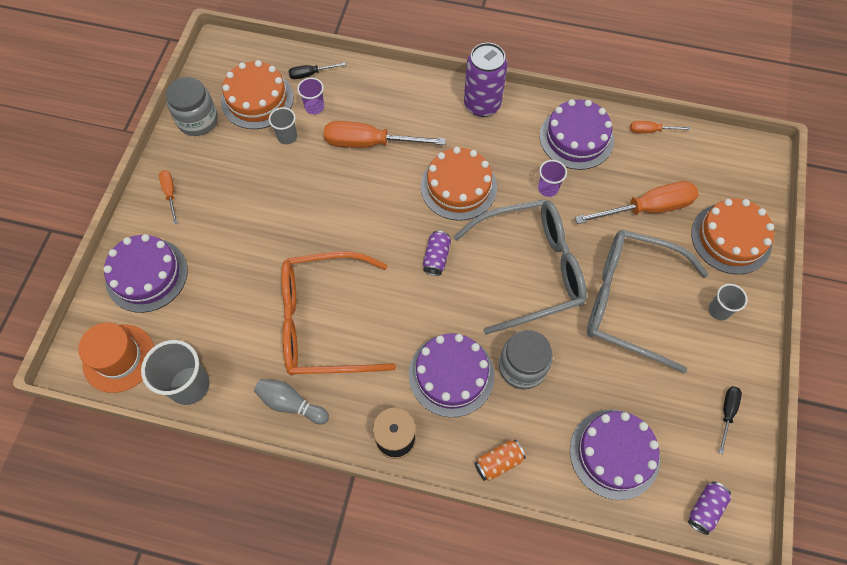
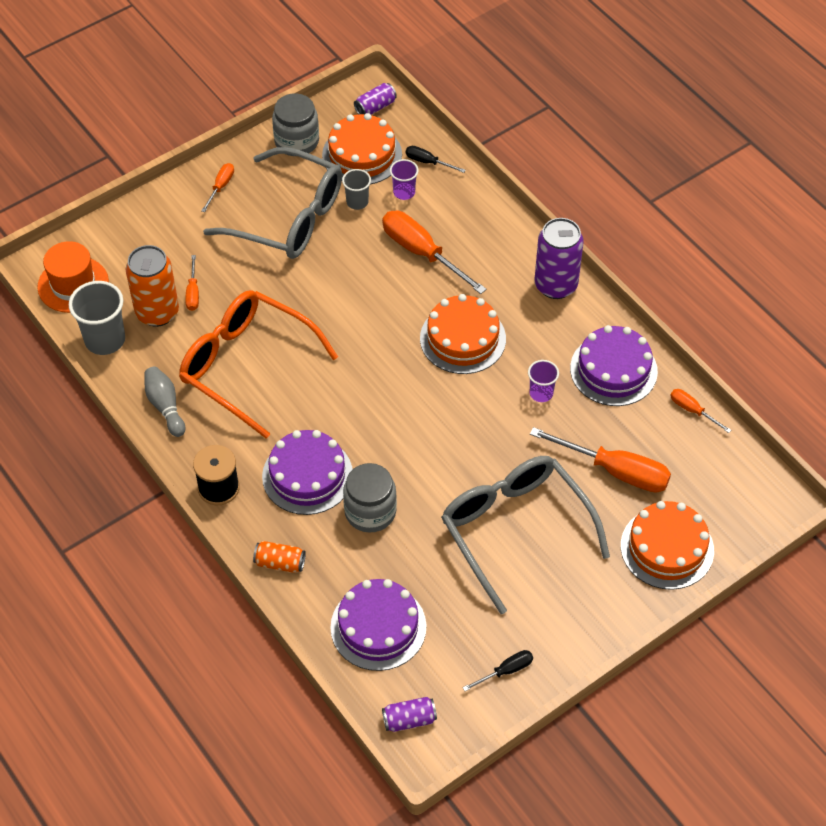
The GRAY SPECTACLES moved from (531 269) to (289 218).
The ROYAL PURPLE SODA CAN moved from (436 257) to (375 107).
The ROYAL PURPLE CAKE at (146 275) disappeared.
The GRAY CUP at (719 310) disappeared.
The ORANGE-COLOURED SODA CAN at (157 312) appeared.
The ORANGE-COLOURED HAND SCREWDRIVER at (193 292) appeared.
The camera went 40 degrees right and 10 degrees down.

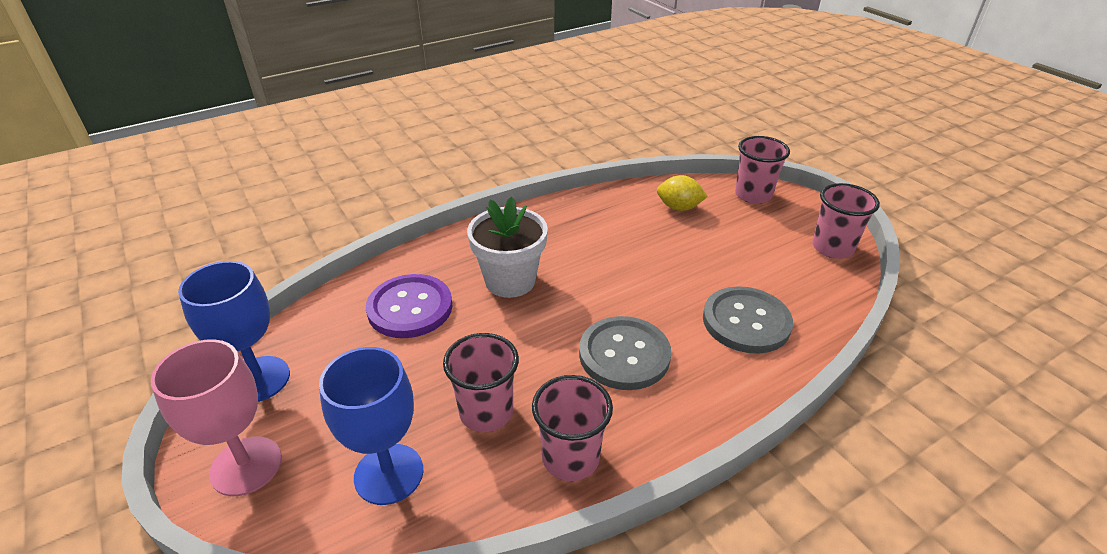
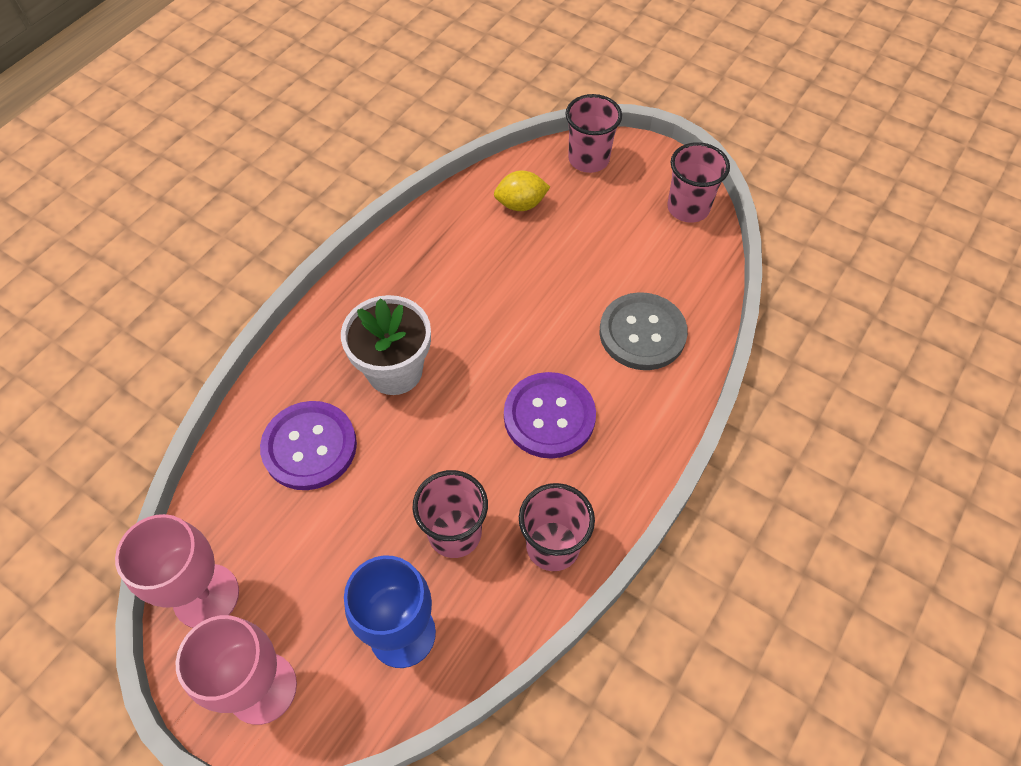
The BLUE CHALICE at (258 379) became the ROSY CHALICE at (206 596).
The GRAY BUTTON at (624 355) became the ROYAL PURPLE BUTTON at (549 416).
The camera went 25 degrees left and 20 degrees up.

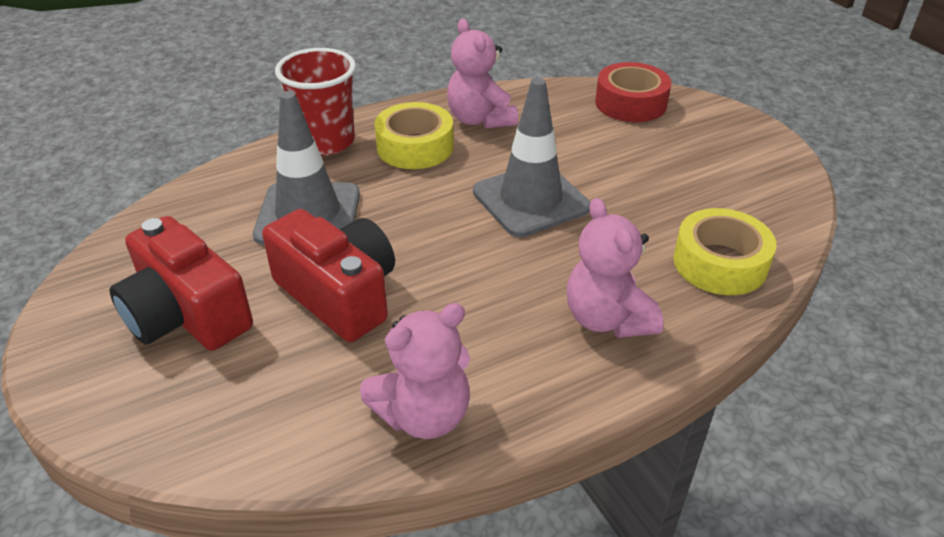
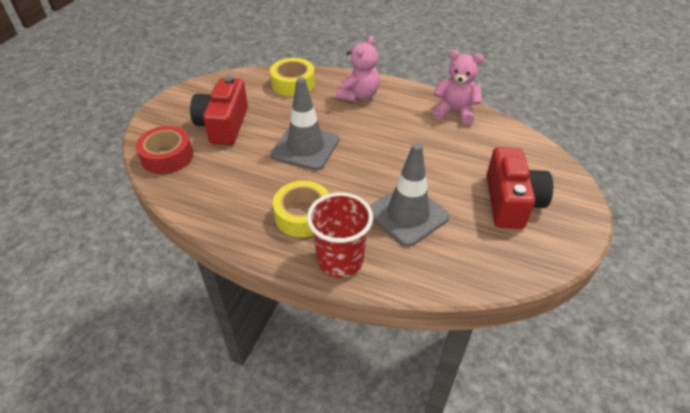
The ROSY TEDDY at (480 119) disappeared.
The CRIMSON COMPACT CAMERA moved from (339 294) to (223 125).
The camera went 130 degrees left and 5 degrees up.

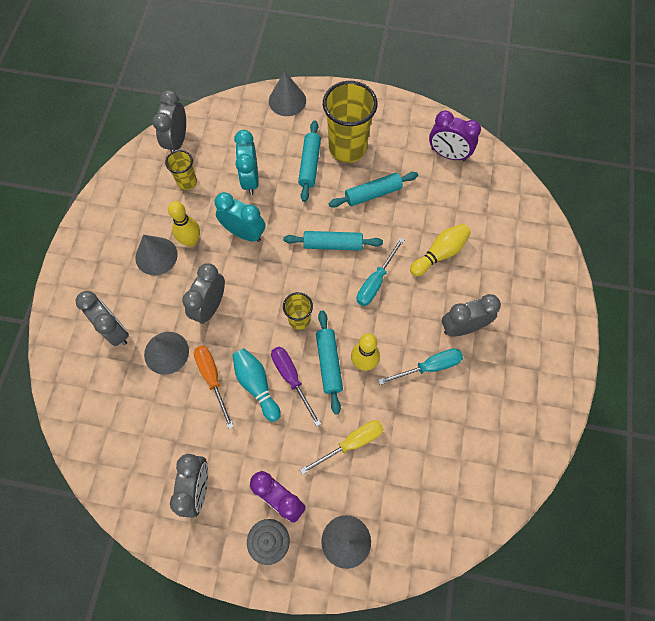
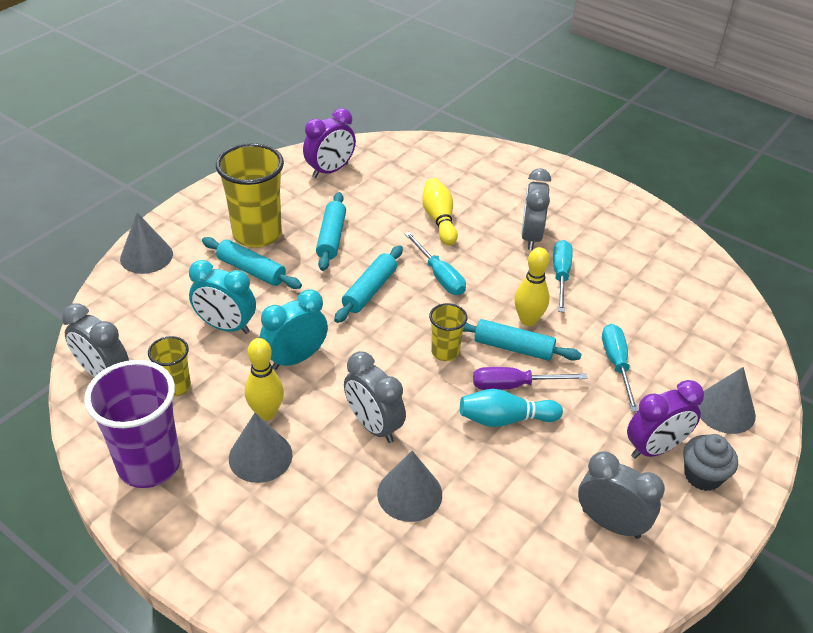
The GRAY CLOCK at (115 330) disappeared.
The ORANGE-COLOURED HAND SCREWDRIVER at (212 378) disappeared.
The GOLDEN HAND SCREWDRIVER at (351 443) became the TEAL HAND SCREWDRIVER at (616 364).
The ROYAL PURPLE CUP at (149 465) appeared.
The camera went 65 degrees left and 25 degrees down.

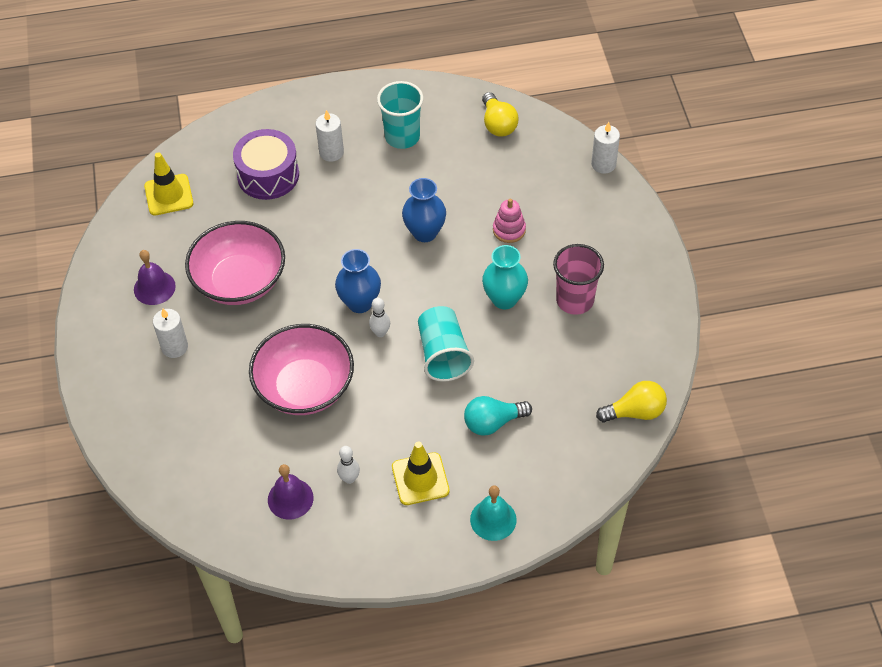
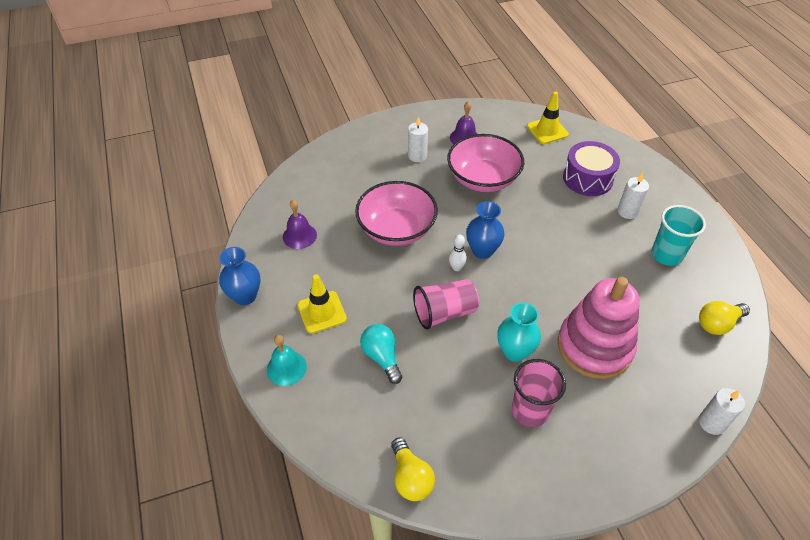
The BLUE FLOWER VASE moved from (425 232) to (245 296).
The ROSY STACKING RINGS at (509 230) changed to 2.37 times the size.
The TEAL CUP at (443 354) became the ROSY CUP at (444 313).
The SNOW-WHITE TENPIN at (349 478) disappeared.
The camera went 80 degrees right and 5 degrees down.

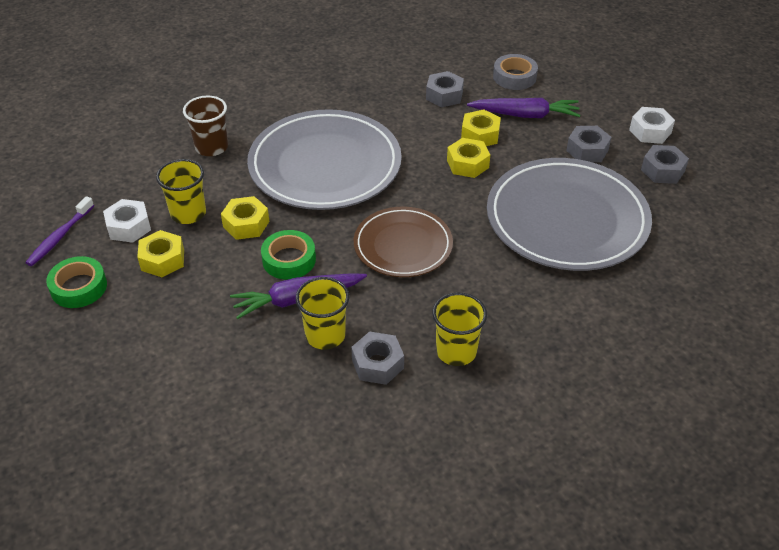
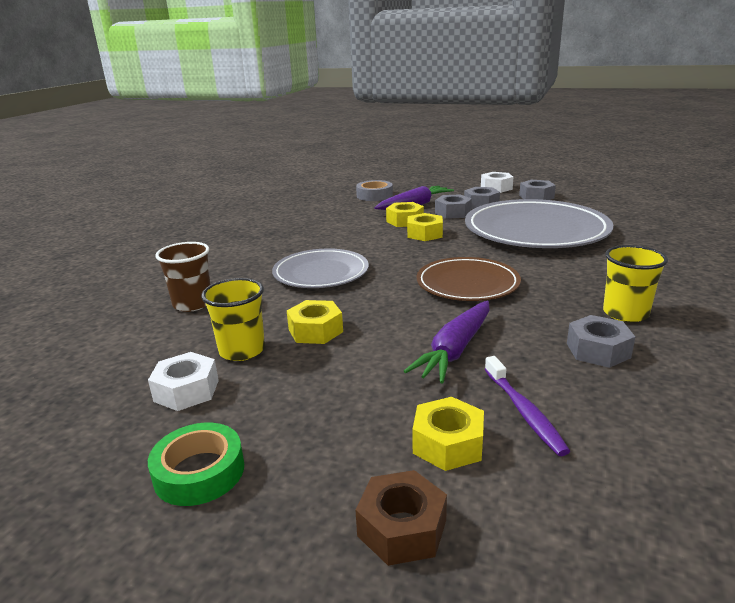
The GRAY HEXAGON NUT moved from (444 95) to (453 213).
The GRAY FLAT DISH at (325 165) changed to 0.59 times the size.
The ROYAL PURPLE DENTAL BRUSH moved from (60 237) to (524 411).
The GOLDEN HEXAGON NUT moved from (162 260) to (448 444).
The GREEN TAPE at (289 260) disappeared.
The GOLDEN CUP at (325 335) disappeared.
The BROWN HEXAGON NUT at (402 528) appeared.
The camera went 40 degrees left and 20 degrees down.

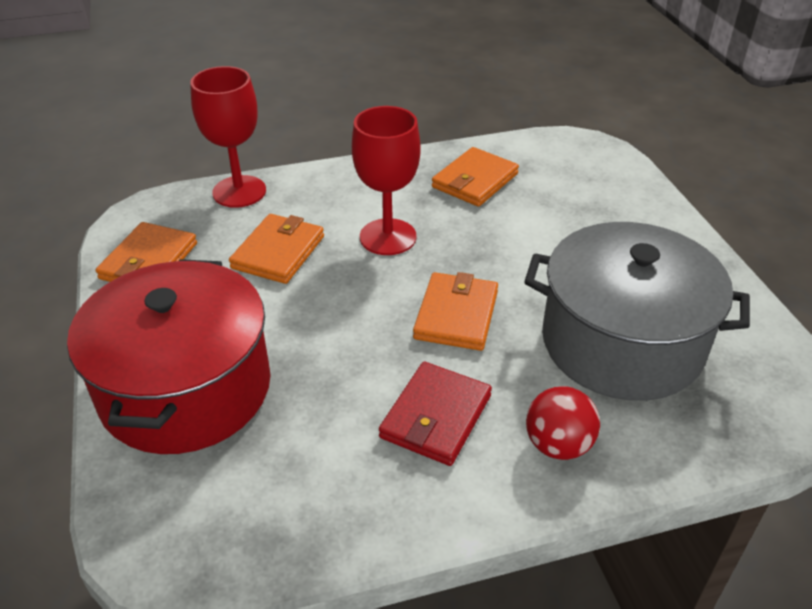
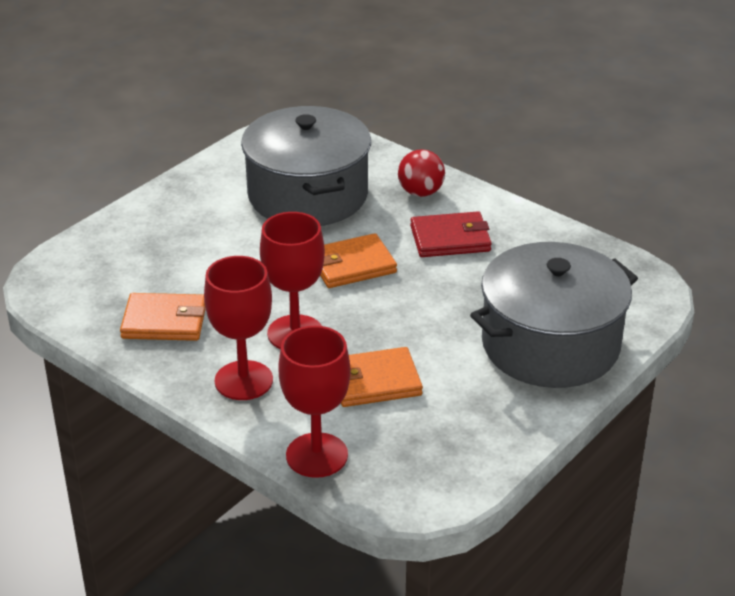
The ORANGE-COLOURED CARD WALLET at (148 261) disappeared.
The CRIMSON STOCKPOT at (186 388) became the GRAY STOCKPOT at (550 345).
The CRIMSON CHALICE at (243 380) appeared.
The camera went 125 degrees left and 5 degrees down.

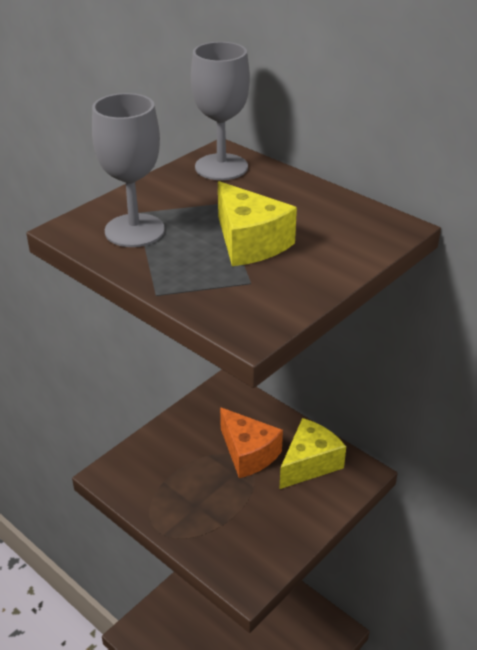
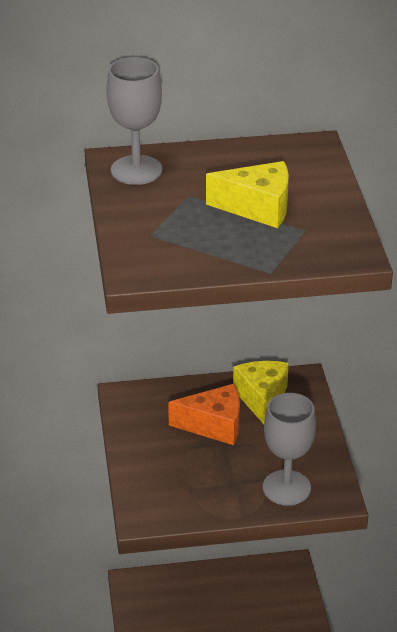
The GRAY CHALICE moved from (134 230) to (286 488).
The camera went 50 degrees left and 0 degrees up.

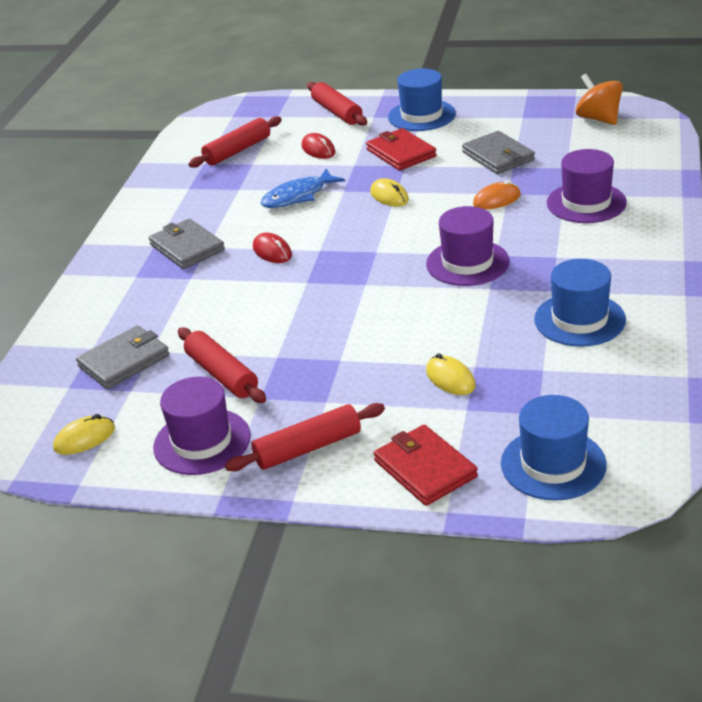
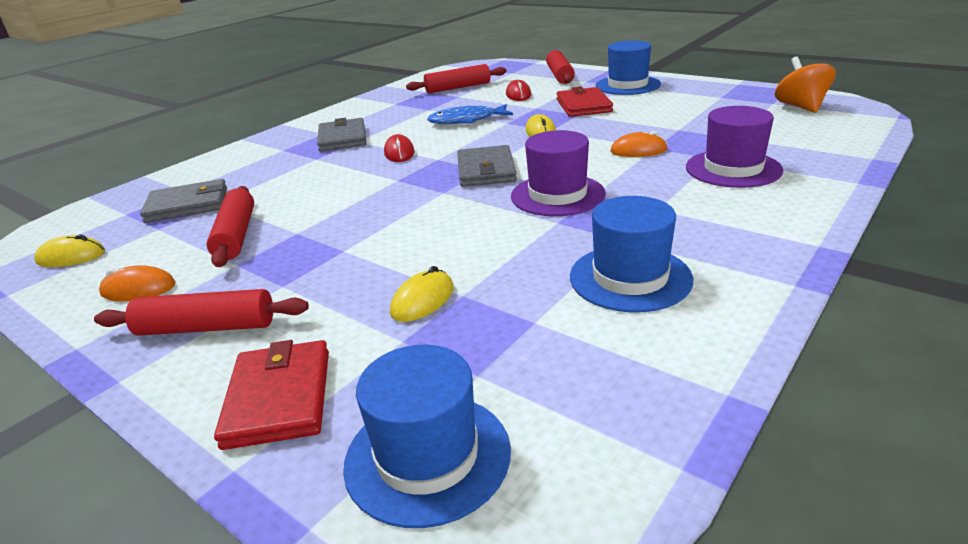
The GRAY CARD WALLET moved from (498 156) to (486 170).
The GOLDEN PC MOUSE at (450 379) turned 45 degrees clockwise.
The ROYAL PURPLE TOP HAT at (202 442) was replaced by the ORANGE-COLOURED PC MOUSE at (138 289).
The camera went 25 degrees right and 5 degrees down.

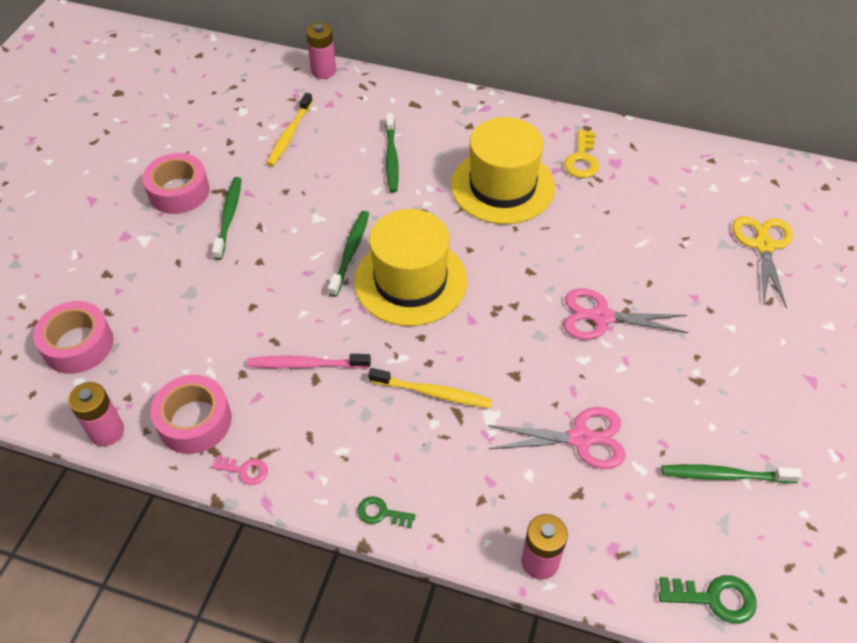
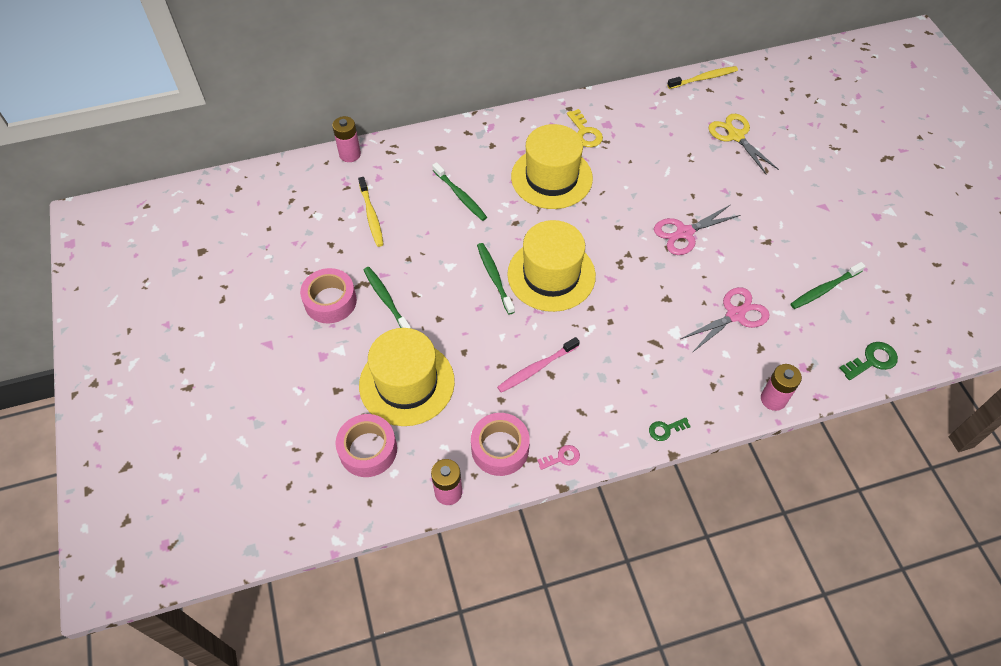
The GOLDEN DENTAL BRUSH moved from (433 393) to (704 78).
The GOLDEN TOP HAT at (407 383) appeared.
The camera went 35 degrees left and 5 degrees up.

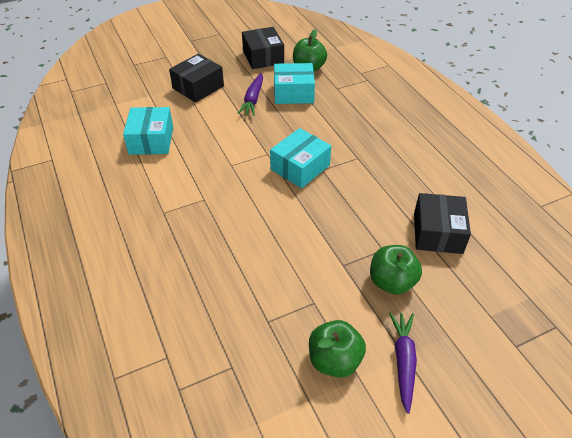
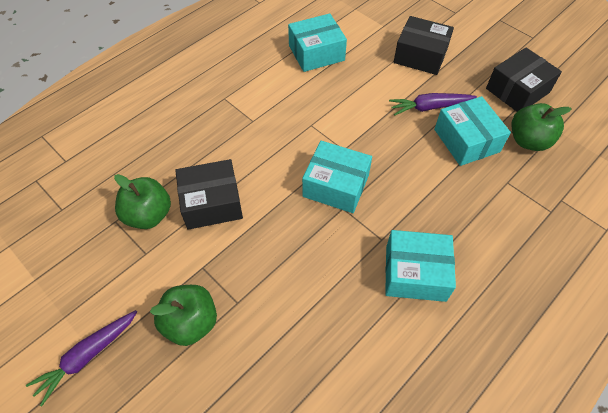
The JET-BLACK PARCEL moved from (437 233) to (212 203).
The ROYAL PURPLE ROOT VEGETABLE at (403 361) turned 150 degrees clockwise.
The GREEN APPLE moved from (334 360) to (148 215).
The TEAL PARCEL at (415 273) appeared.
The camera went 70 degrees right and 10 degrees up.

